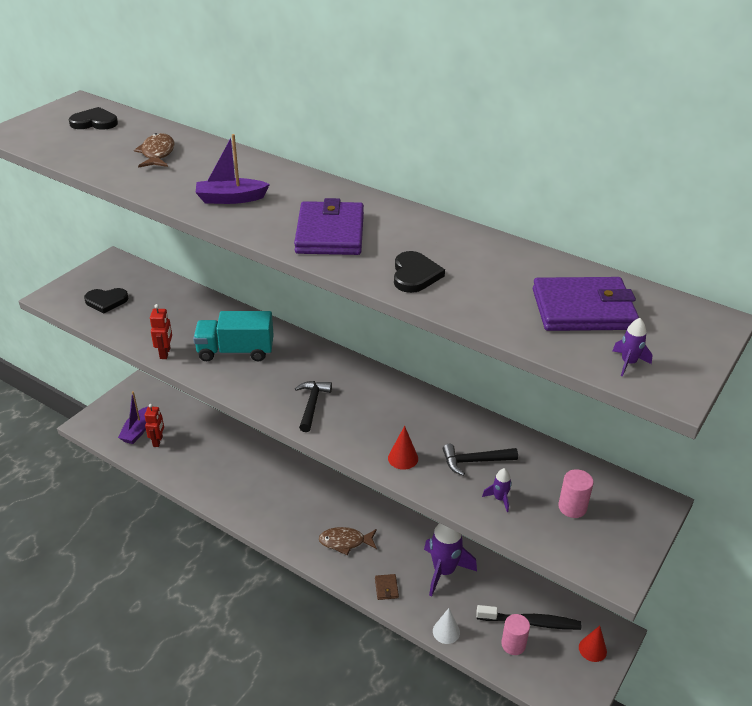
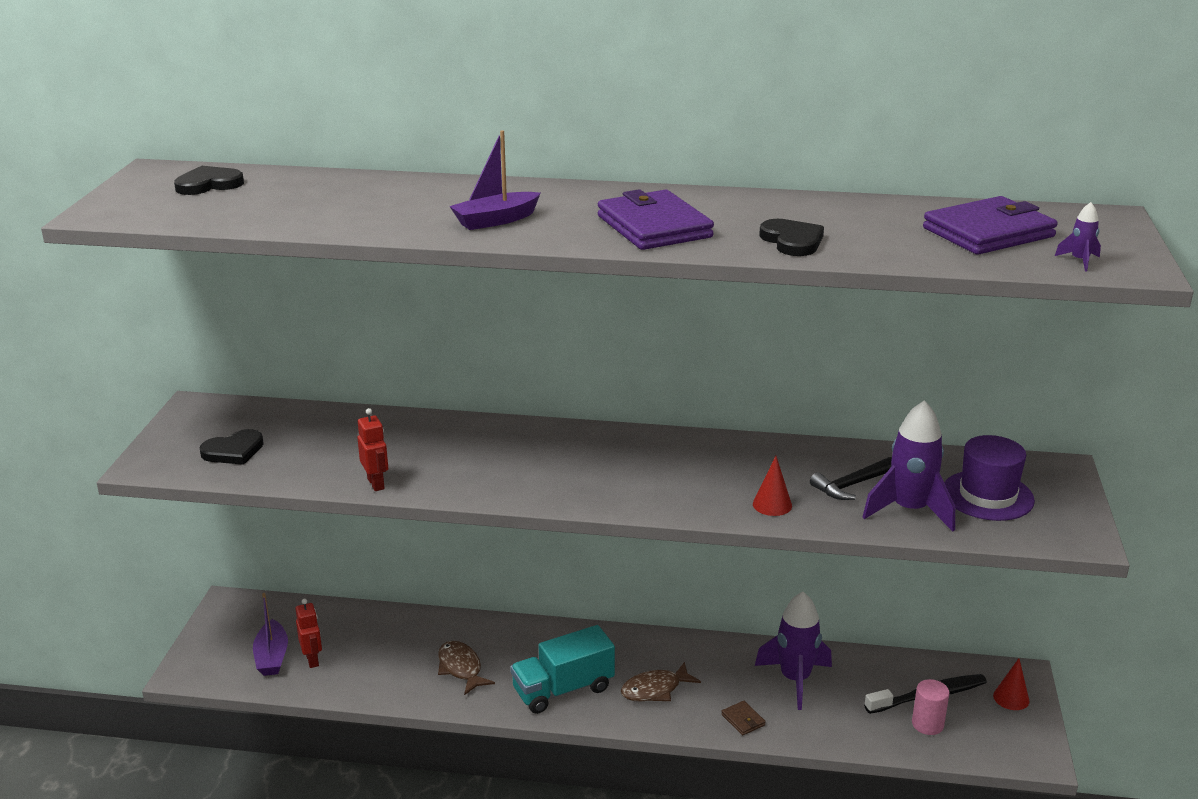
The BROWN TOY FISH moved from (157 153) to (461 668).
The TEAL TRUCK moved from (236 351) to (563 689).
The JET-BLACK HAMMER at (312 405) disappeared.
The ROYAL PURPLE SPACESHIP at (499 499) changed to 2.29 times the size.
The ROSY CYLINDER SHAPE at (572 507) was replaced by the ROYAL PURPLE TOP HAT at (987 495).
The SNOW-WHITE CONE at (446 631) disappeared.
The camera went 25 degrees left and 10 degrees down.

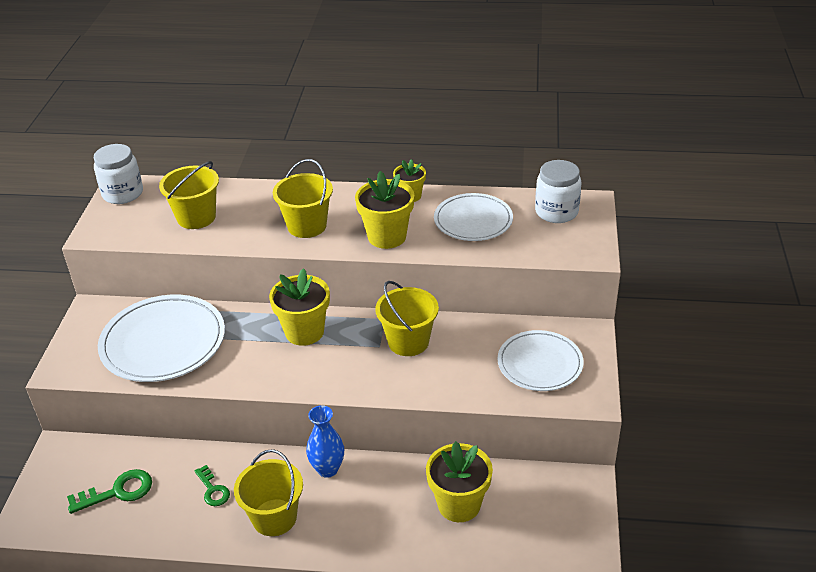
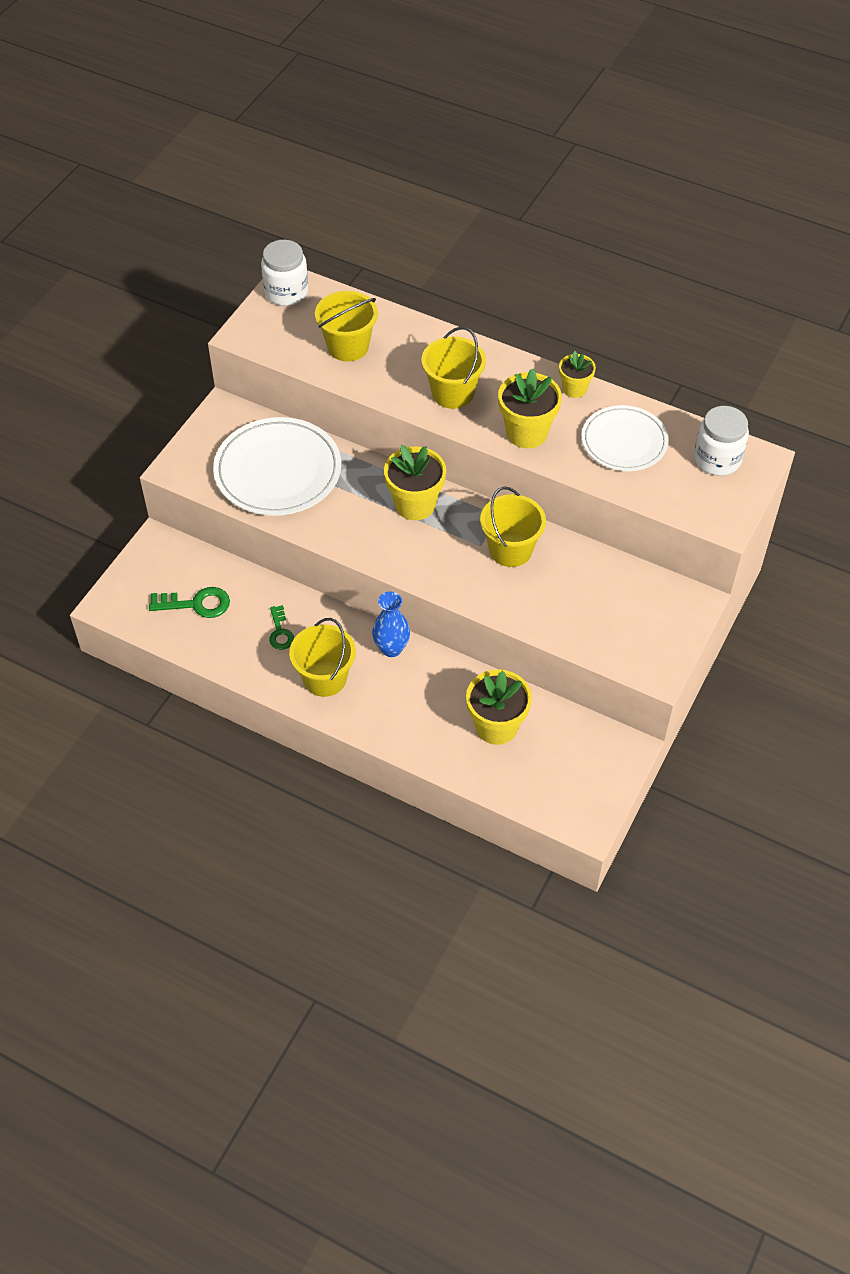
The SNOW-WHITE FLAT DISH at (540 364) disappeared.
The camera went 20 degrees right and 15 degrees up.

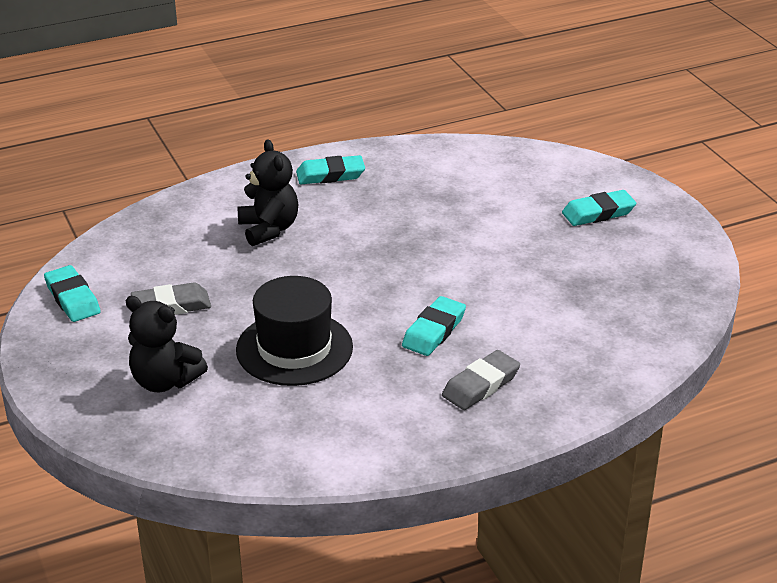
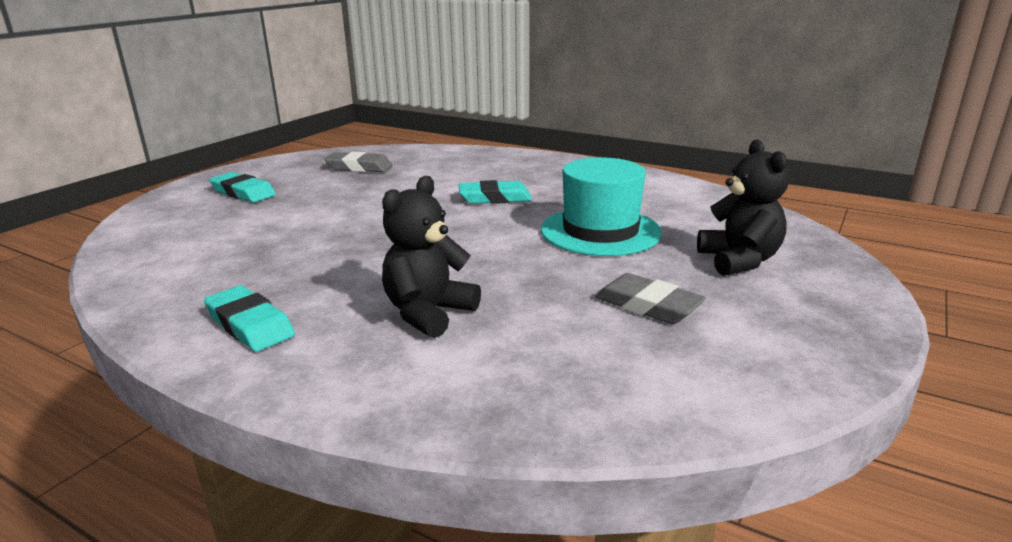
The TEAL ERASER at (72 298) disappeared.
The JET-BLACK TOP HAT at (294 348) became the TEAL TOP HAT at (600 231).
The GRAY ERASER moved from (480 385) to (359 167).
The camera went 125 degrees left and 10 degrees down.

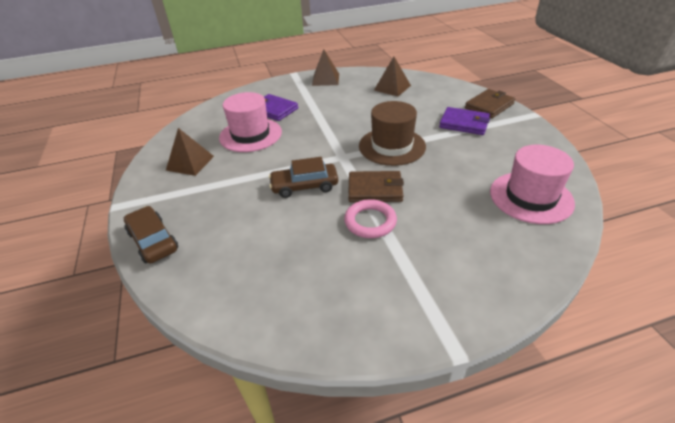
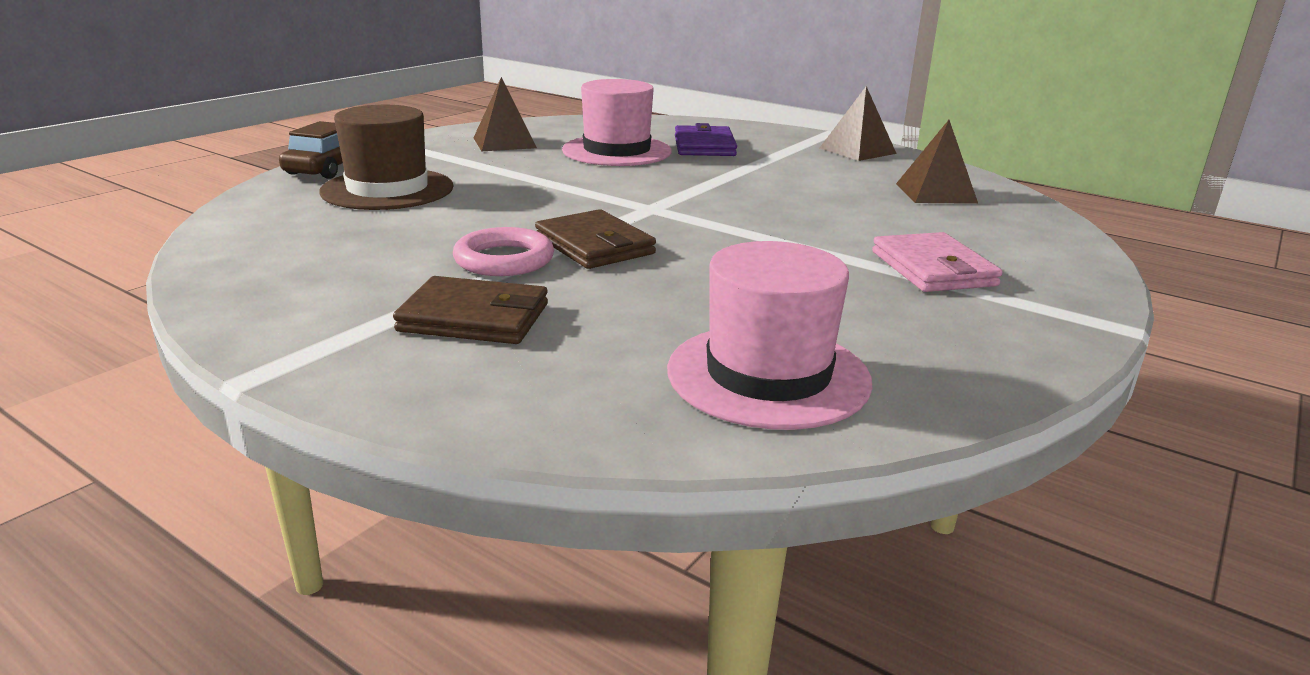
The BROWN CARD WALLET moved from (489 106) to (474 318).
The BROWN TOP HAT moved from (392 146) to (387 189).
The ROYAL PURPLE CARD WALLET at (464 123) became the ROSY CARD WALLET at (933 269).
The BROWN AUTOMOBILE at (304 186) disappeared.
The camera went 50 degrees right and 15 degrees down.

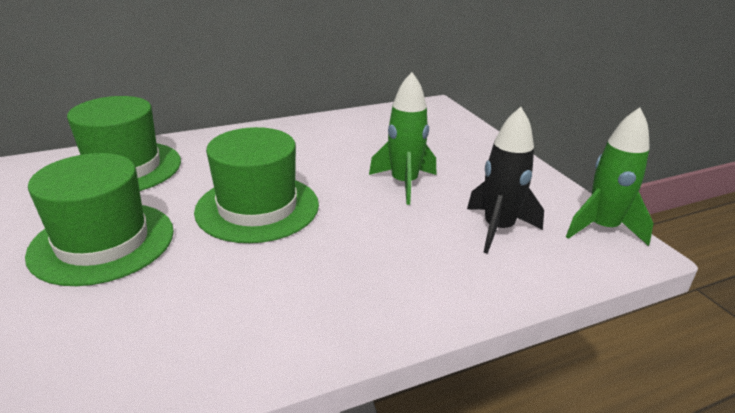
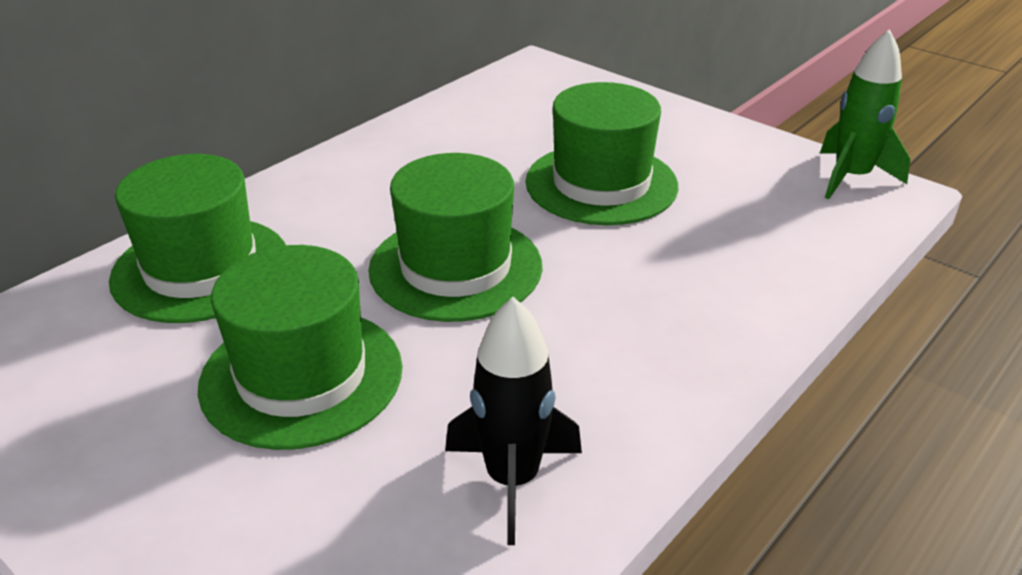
The GREEN SPACESHIP at (404 183) was replaced by the GREEN TOP HAT at (601 184).
The JET-BLACK SPACESHIP moved from (498 229) to (512 479).
The camera went 25 degrees left and 5 degrees up.

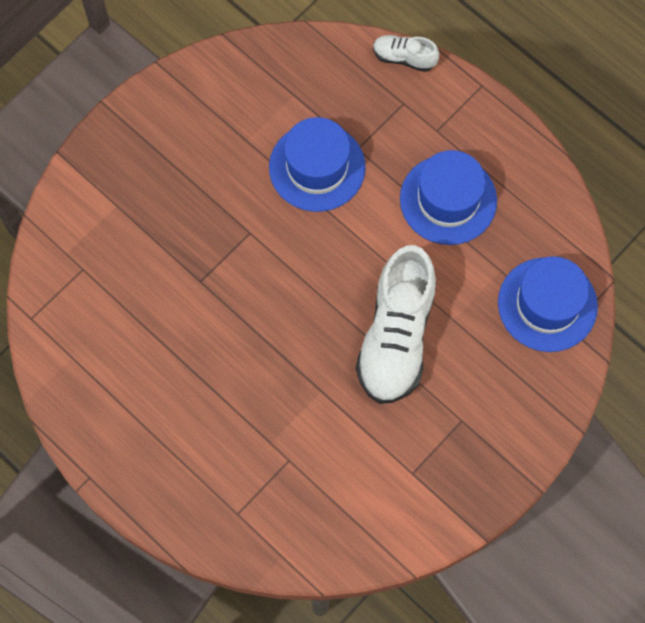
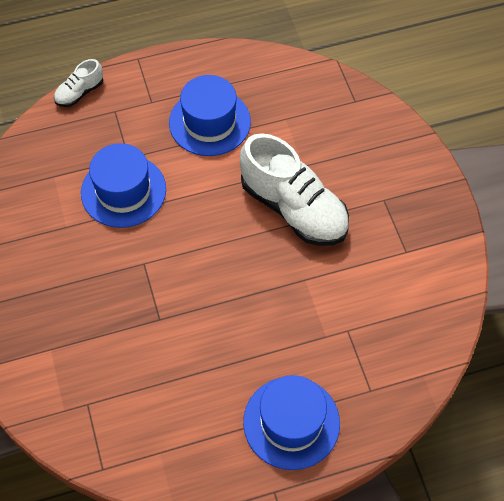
The BLUE TOP HAT moved from (547 304) to (291 422).
The camera went 60 degrees left and 10 degrees down.

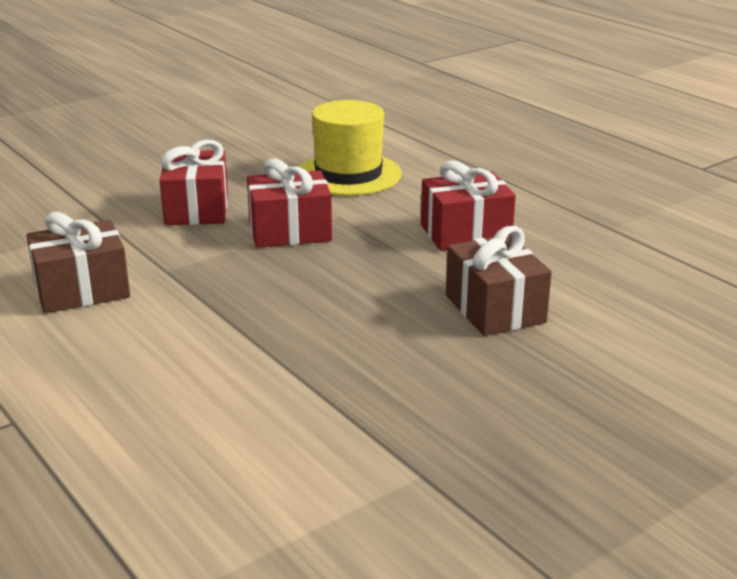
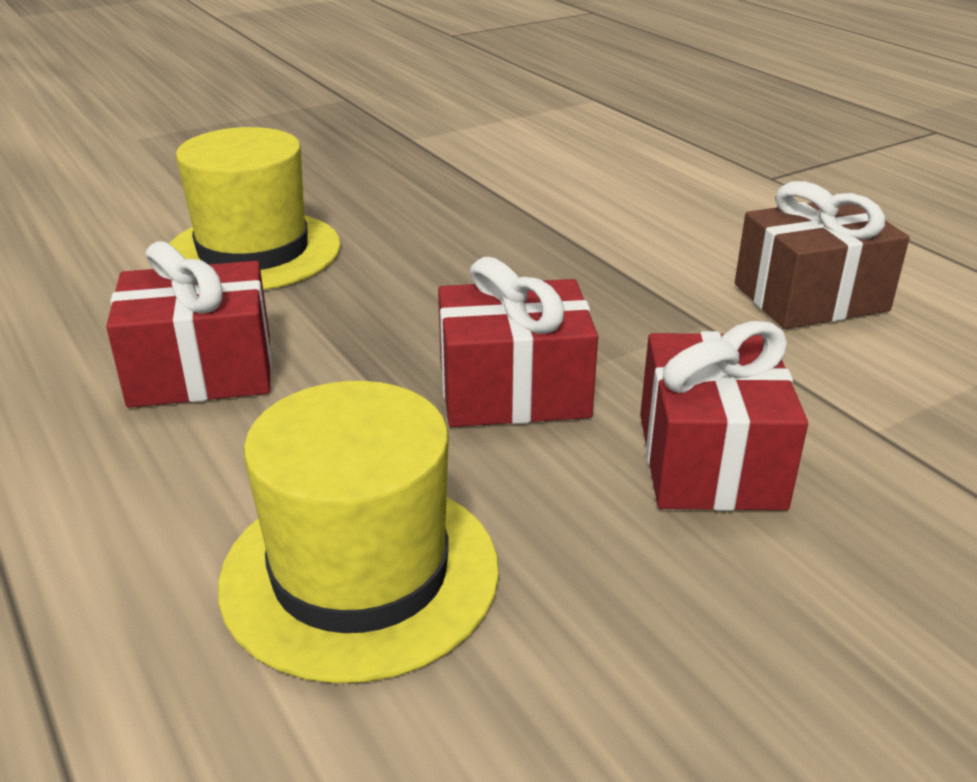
The BROWN PRESENT at (494 309) was replaced by the GOLDEN TOP HAT at (253 251).
The camera went 175 degrees left and 5 degrees up.

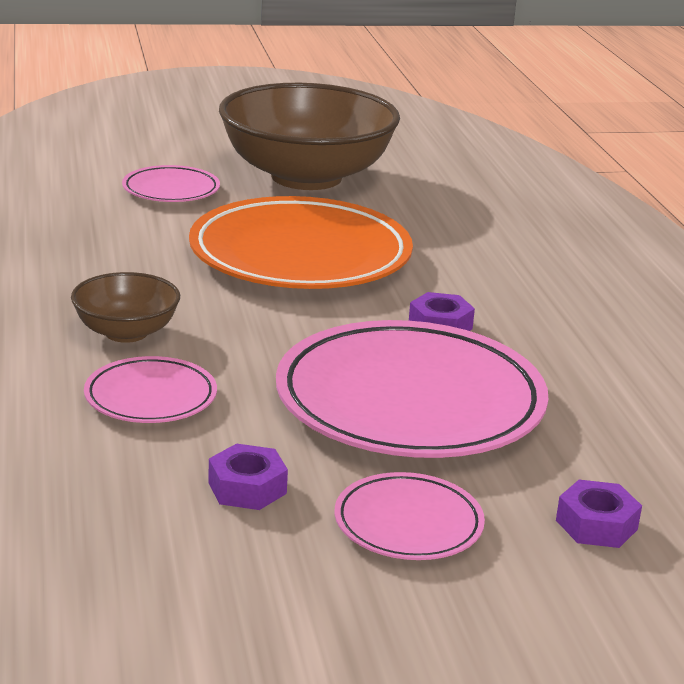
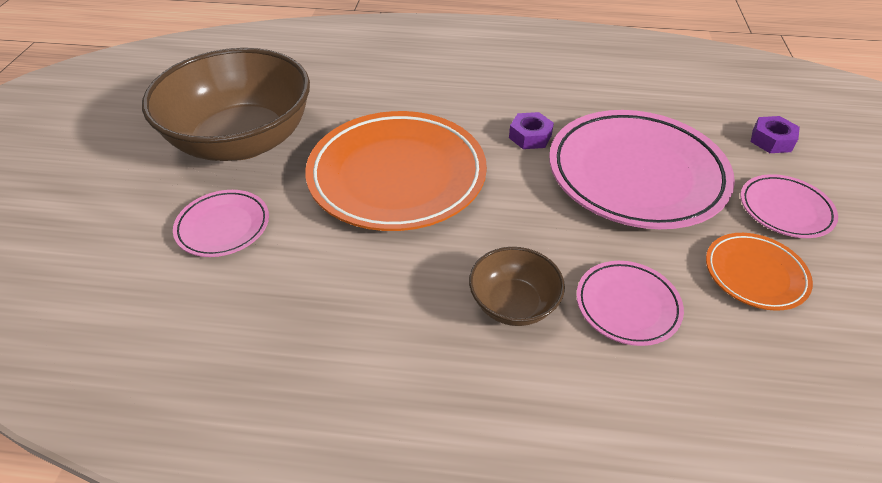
The ROYAL PURPLE HEXAGON NUT at (247 488) was replaced by the ORANGE-COLOURED FLAT DISH at (755 274).
The camera went 70 degrees left and 20 degrees up.

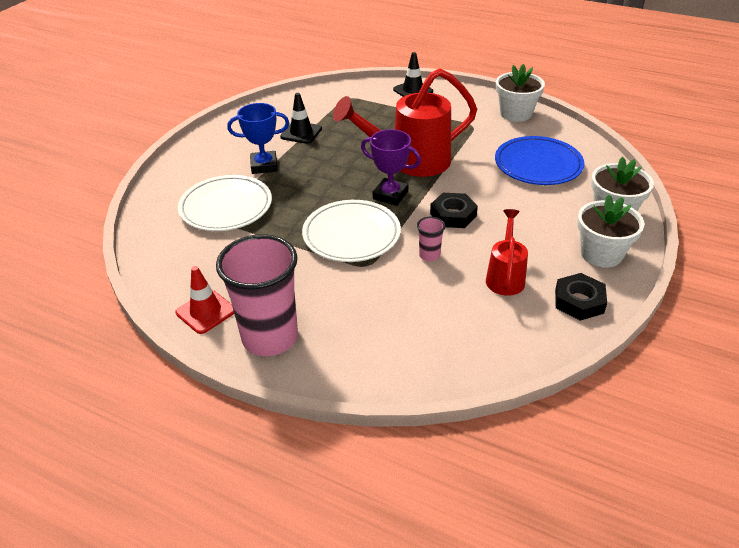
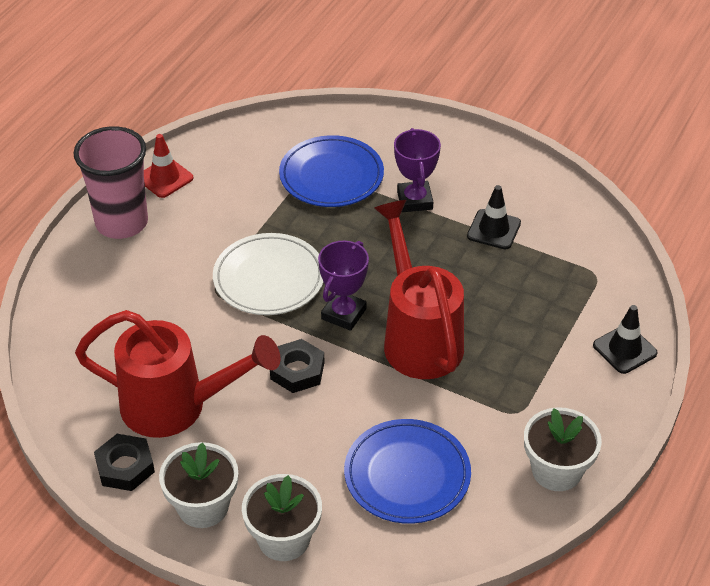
The BLUE AWARD CUP at (264 166) became the ROYAL PURPLE AWARD CUP at (414 200).
The SNOW-WHITE FLAT DISH at (226 207) became the BLUE FLAT DISH at (331 176).
The CRIMSON WATERING POT at (505 277) changed to 1.87 times the size.
The ROSY CUP at (429 255) disappeared.
The camera went 90 degrees right and 5 degrees up.

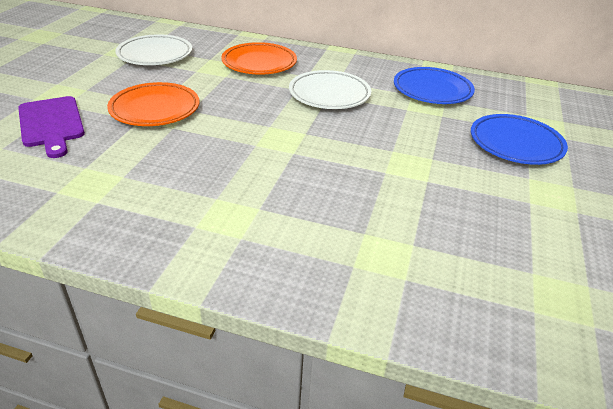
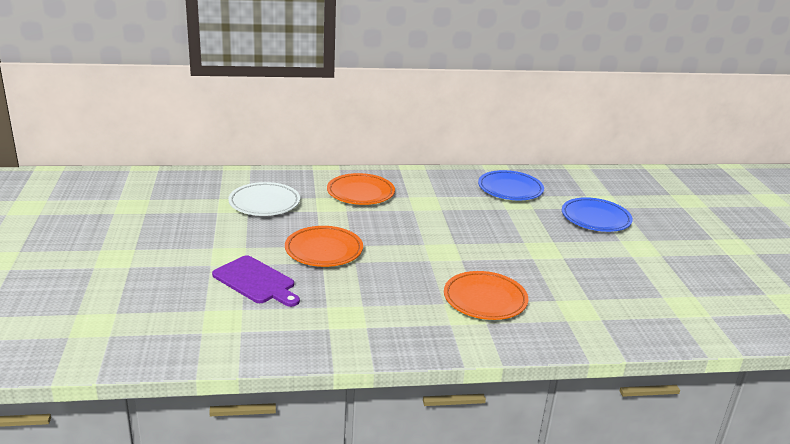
The SNOW-WHITE FLAT DISH at (329 94) disappeared.
The ORANGE-COLOURED FLAT DISH at (485 300) appeared.
The camera went 25 degrees left and 10 degrees down.

